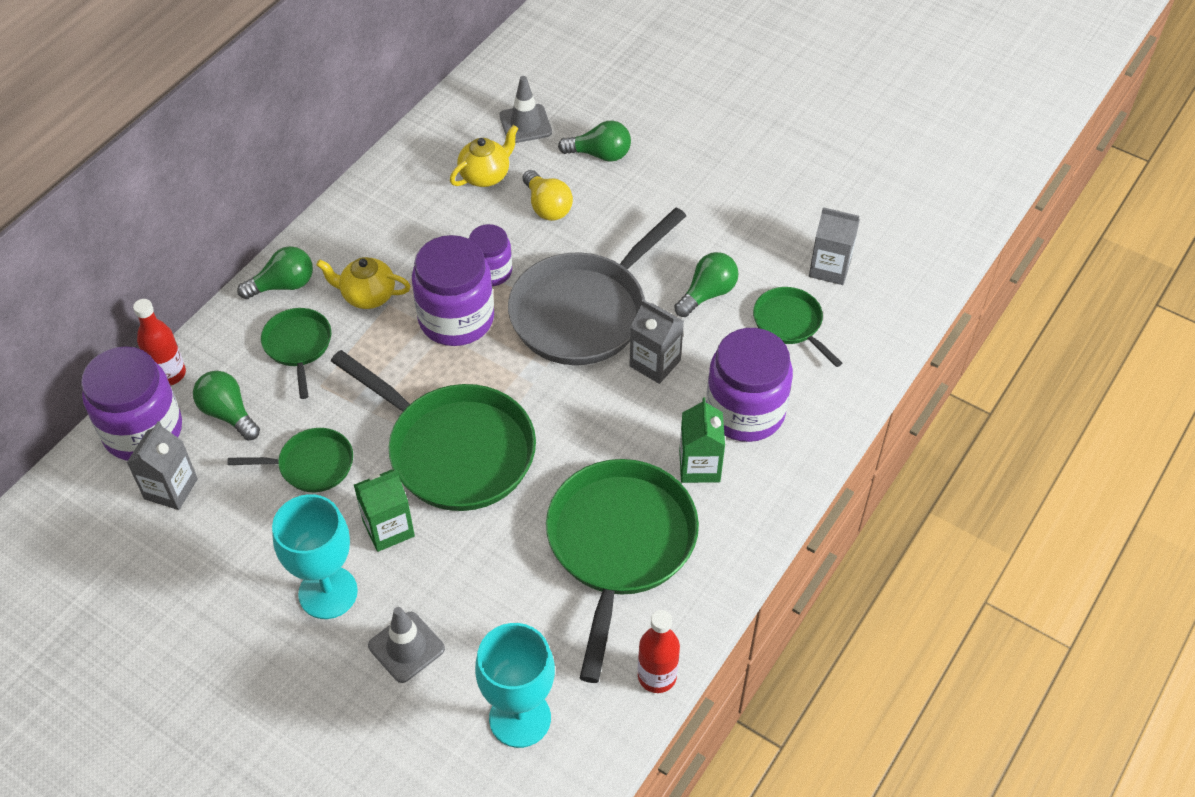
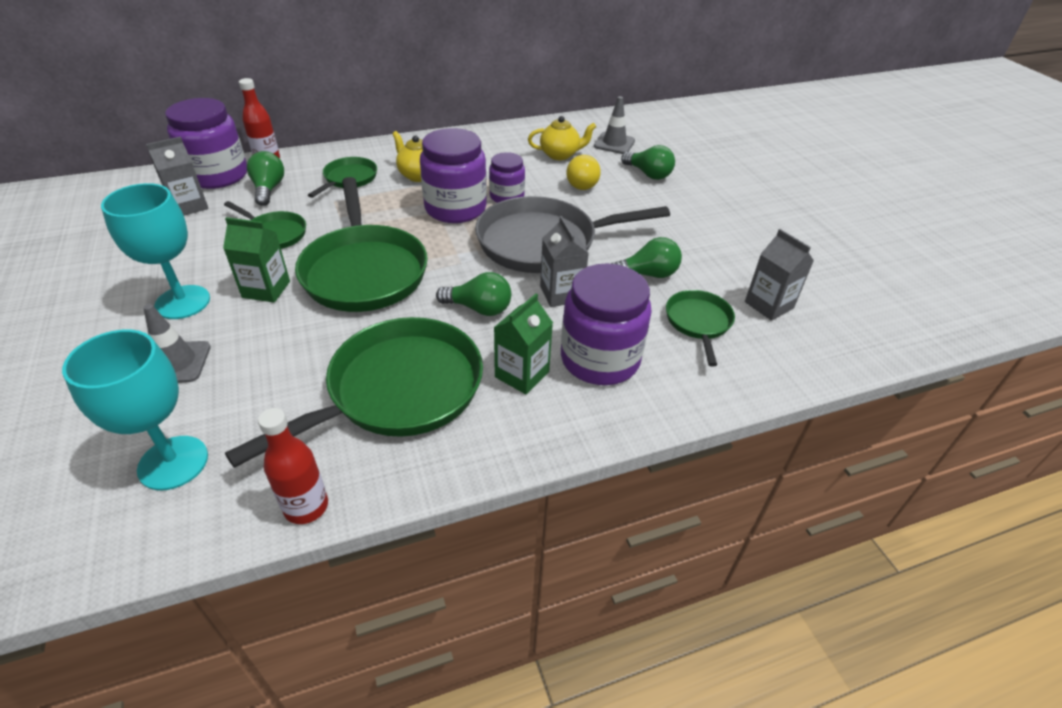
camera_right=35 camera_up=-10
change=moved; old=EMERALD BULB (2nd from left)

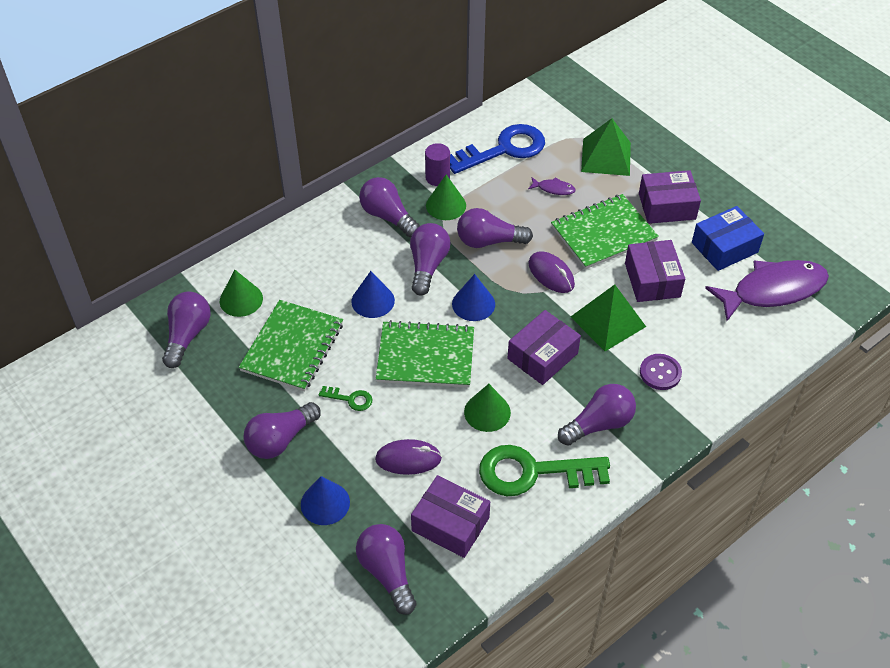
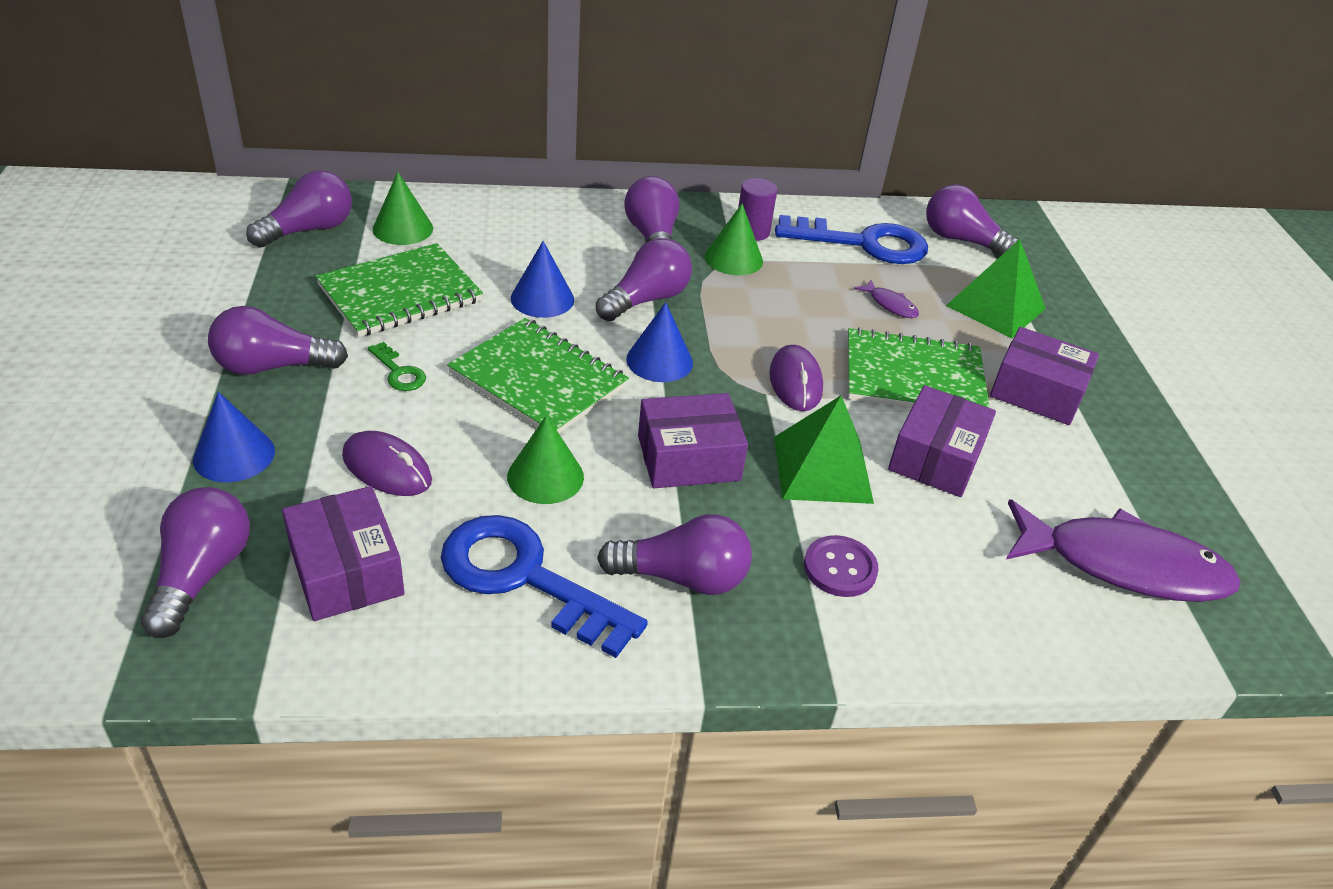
camera_right=30 camera_up=-10
change=recoloured; old=EMERALD KEY (2nd from left); new=ROYAL BLUE KEY (1st from left)
change=moved; old=PURPLE BULB (6th from left in the first image); new=PURPLE BULB (7th from left)
change=removed; old=ROYAL BLUE PARCEL

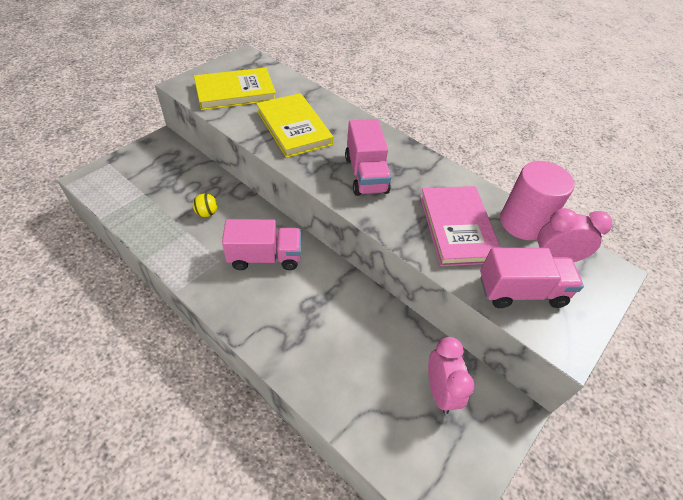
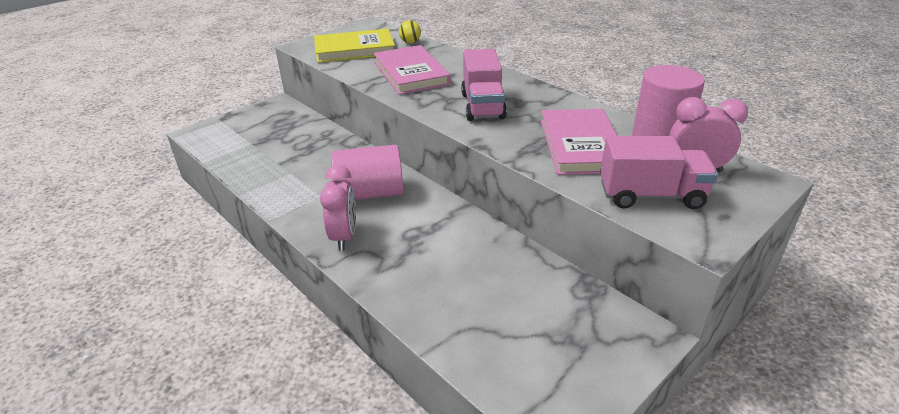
camera_right=10 camera_up=-15
change=moved; old=ROSY BEDSIDE CLOCK (1st from left)
change=replaced; old=ROSY TRUCK (1st from left); new=ROSY SOLID CYLINDER (1st from left)
change=recoloured; old=YELLOW HARDBACK (2nd from left); new=ROSY HARDBACK (1st from left)
change=moved; old=YELLOW BALL

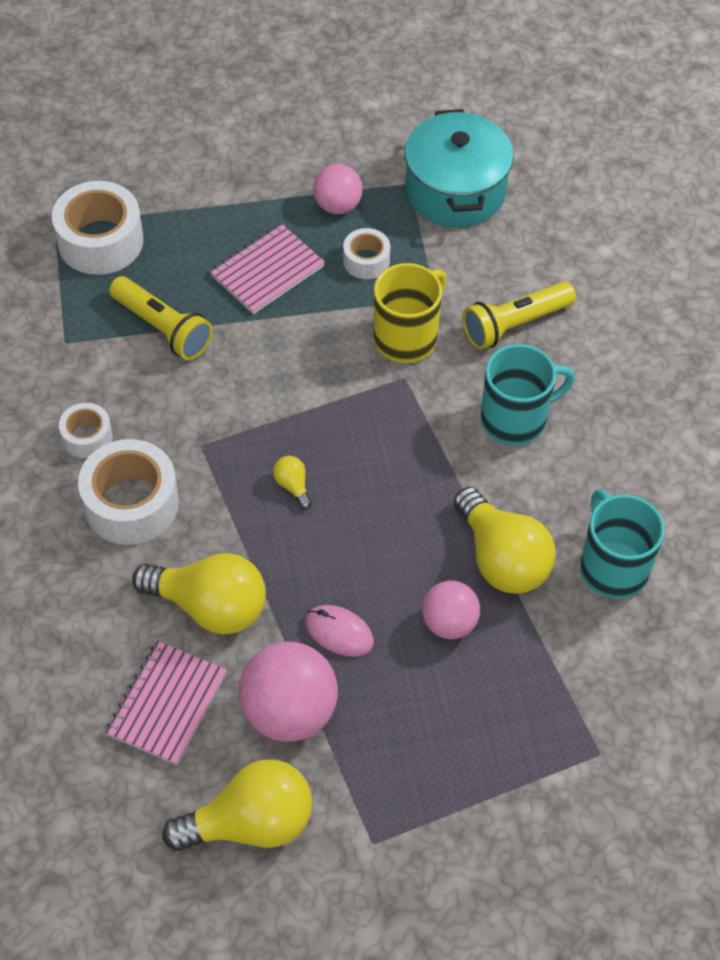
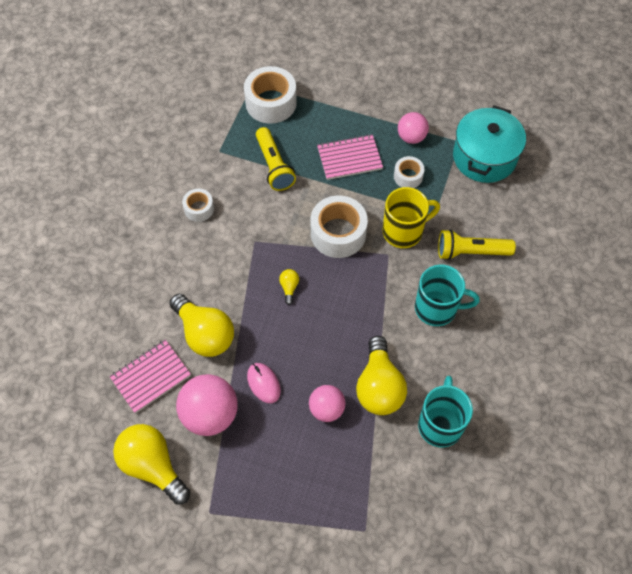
camera_right=30 camera_up=5
change=turned; old=YELLOW BULB (2nd from left in the first image); degrees=-150
change=moved; old=WHITE ROLL OF TAPE (3rd from left)

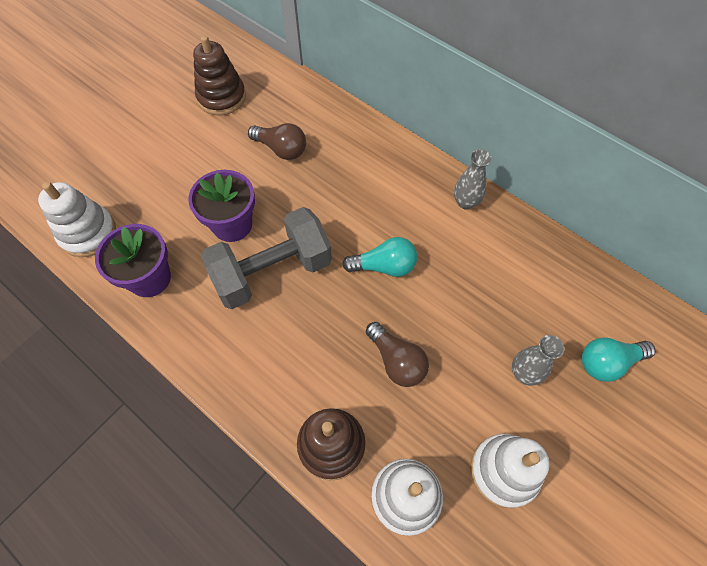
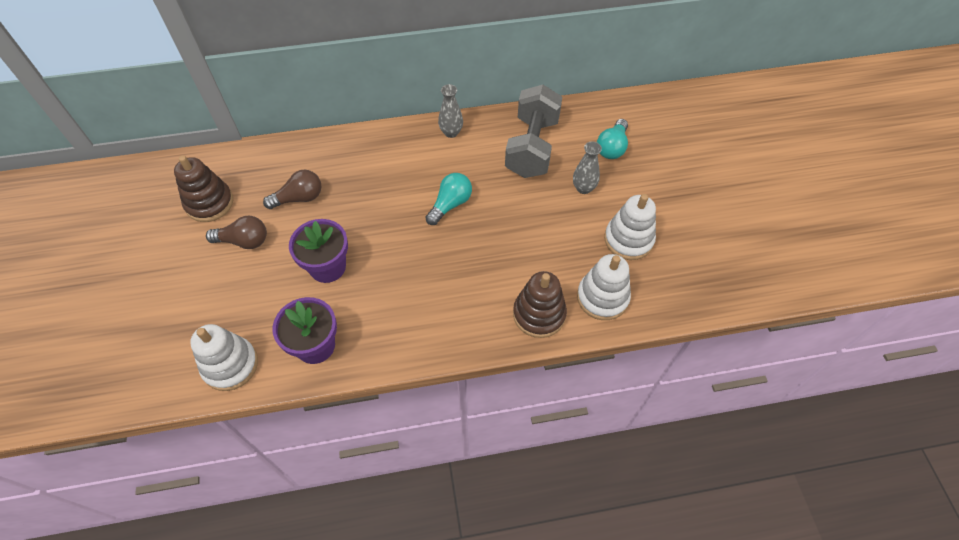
camera_right=-50 camera_up=-5
change=moved; old=BROWN BULB (2nd from left in the first image); new=BROWN BULB (1st from left)
change=moved; old=ASH-GREY DUMBBELL

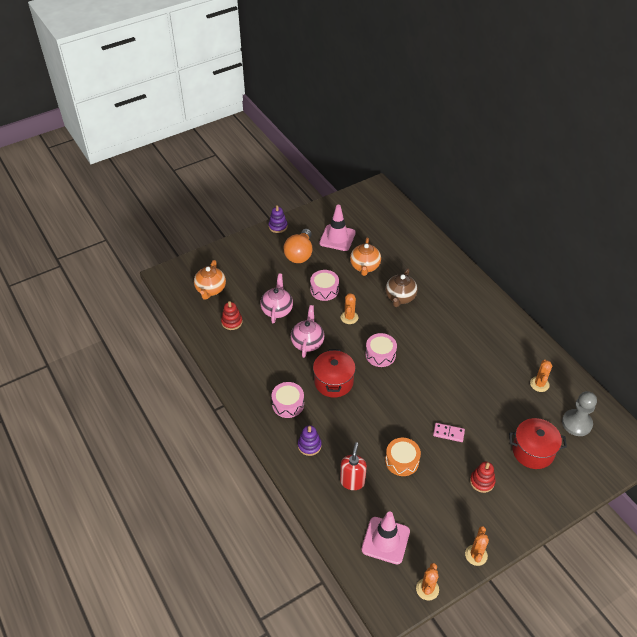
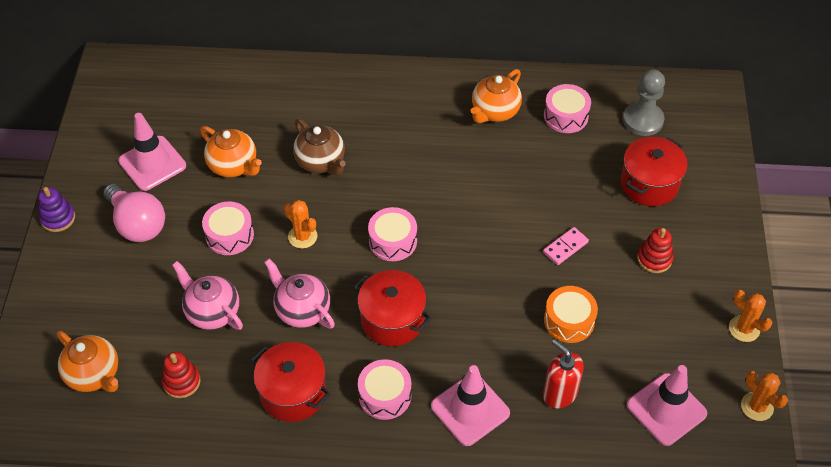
camera_right=-55 camera_up=5
change=recoloured; old=ORANGE BULB; new=ROSY BULB
change=added; new=SCARLET POT (1st from left)
change=replaced; old=PURPLE STACKING TOY (2nd from left); new=ROSY SAFETY CONE (2nd from left)
change=added; new=ORANGE TEA POT (3rd from left)
change=replaced; old=ORANGE CACTUS (4th from left); new=ROSY TOY DRUM (4th from left)

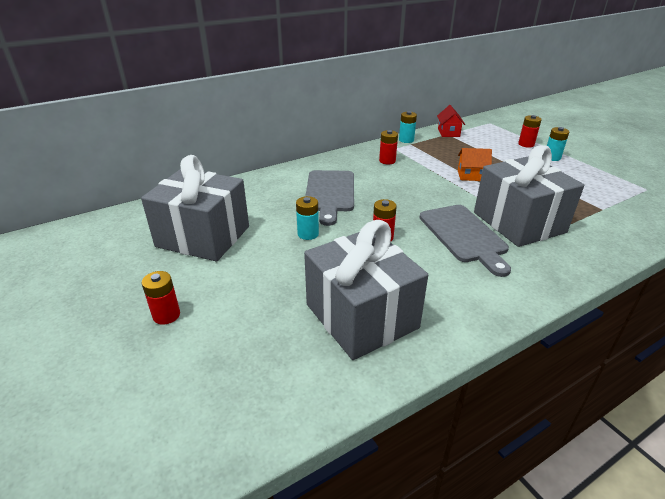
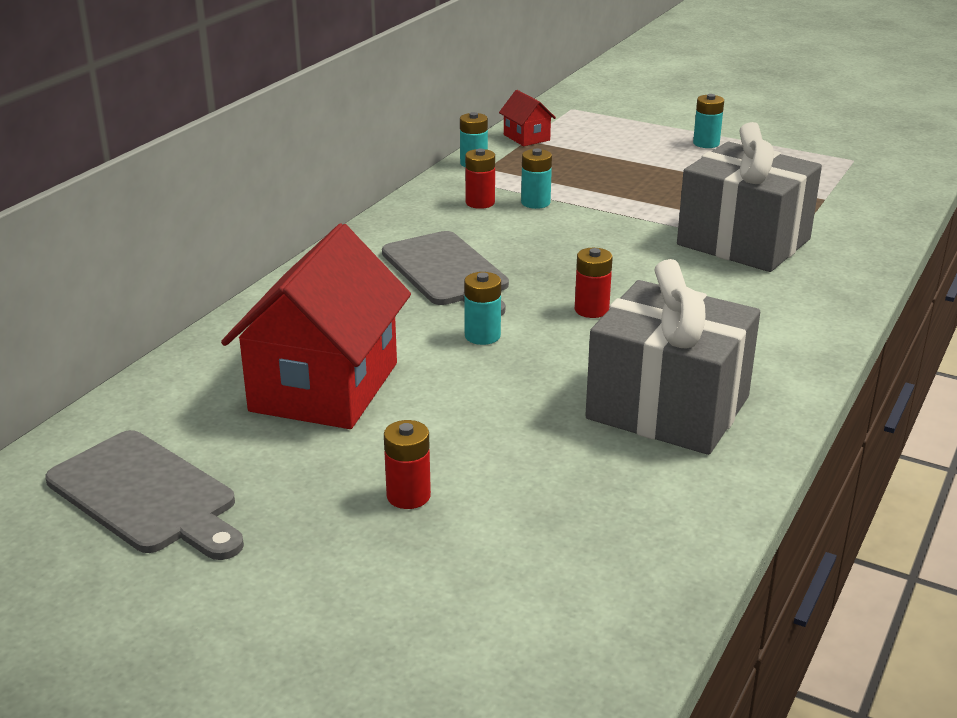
camera_right=-30 camera_up=-5
change=moved; old=ASH-GREY BREAD BOARD (2nd from left in the first image); new=ASH-GREY BREAD BOARD (1st from left)
change=replaced; old=ASH-GREY GIFT (1st from left); new=SCARLET TOY HOUSE (1st from left)
change=added; new=TURQUOISE BATTERY (3rd from left)
change=removed; old=ORANGE TOY HOUSE
change=removed; old=SCARLET BATTERY (4th from left)

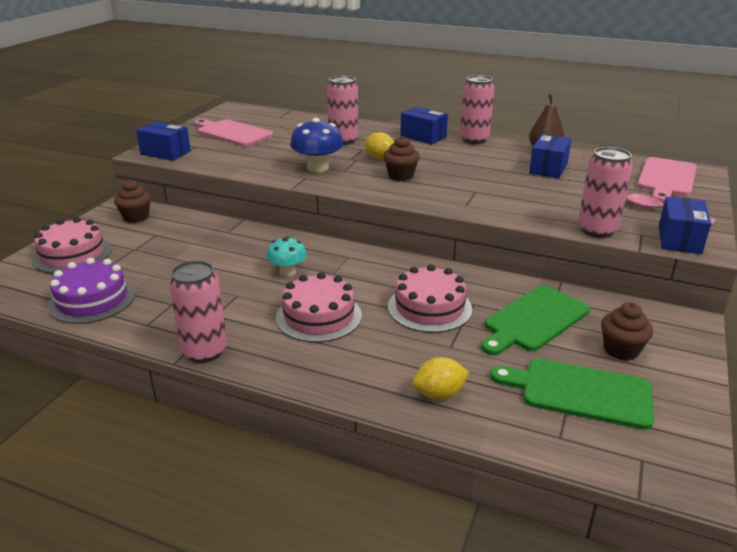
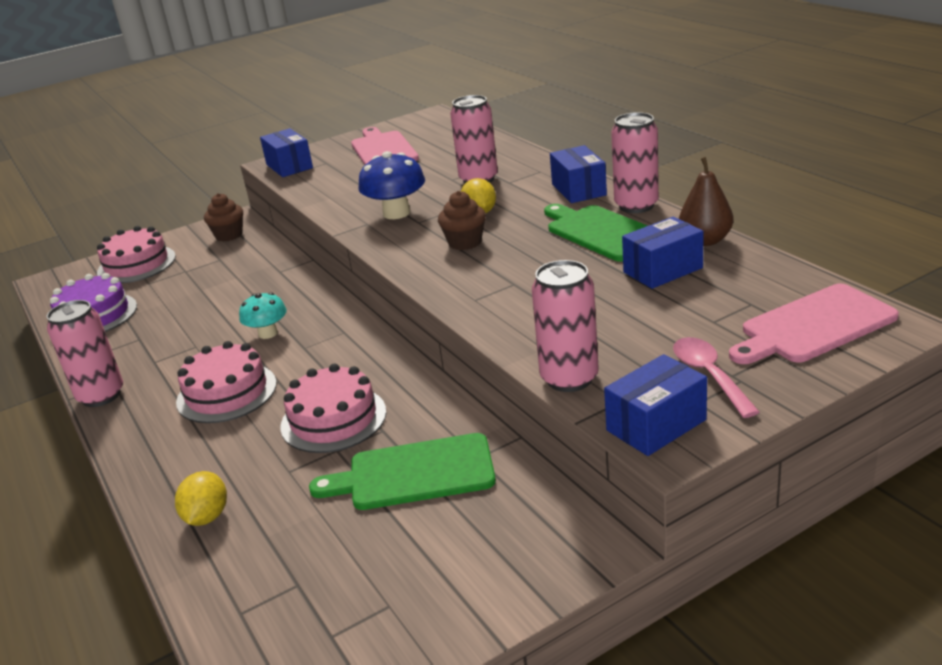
camera_right=40 camera_up=0
change=turned; old=YELLOW TOY LEMON (2nd from left in the first image); degrees=75
change=moved; old=EMERALD BREAD BOARD (2nd from left)
change=removed; old=BROWN FAIRY CAKE (3rd from left)

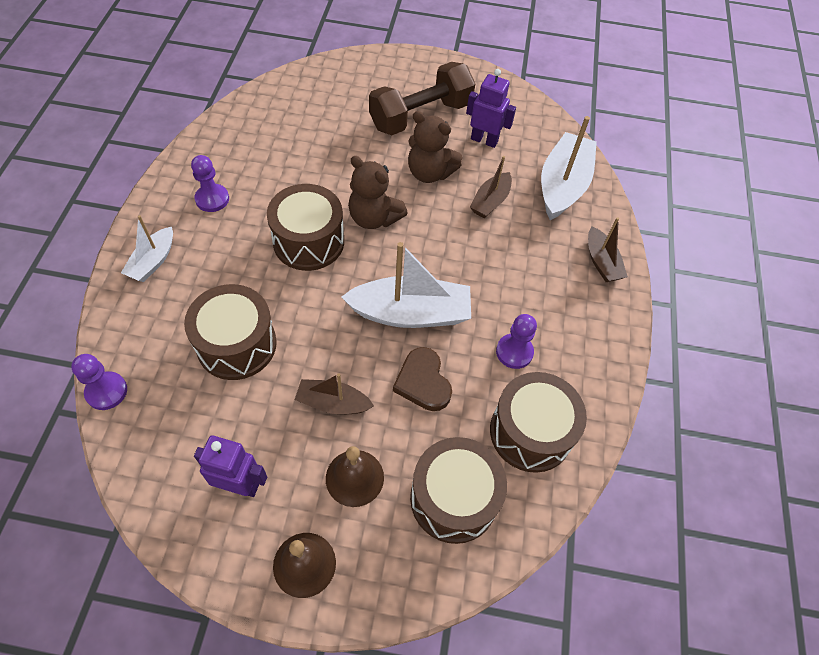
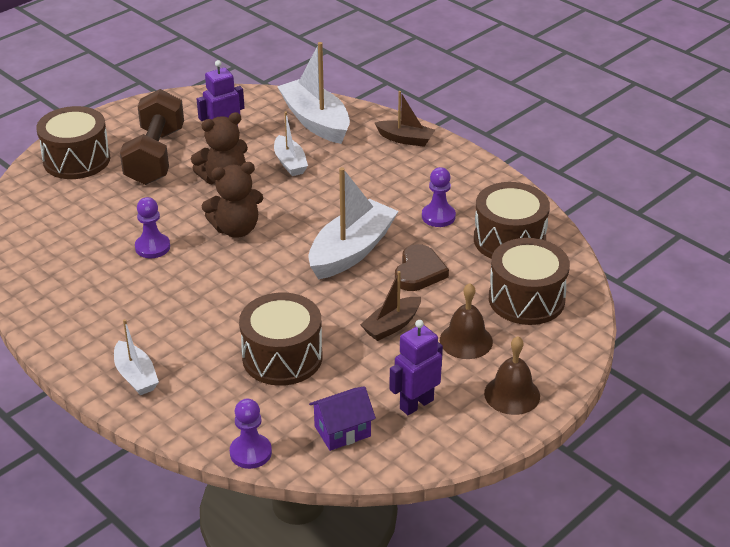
camera_right=-50 camera_up=-20
change=moved; old=BROWN TOY DRUM (2nd from left in the first image); new=BROWN TOY DRUM (1st from left)
change=moved; old=PURPLE PAWN (2nd from left in the first image); new=PURPLE PAWN (1st from left)
change=recoloured; old=BROWN SAILBOAT (2nd from left); new=WHITE SAILBOAT (2nd from left)
change=added; new=PURPLE TOY HOUSE
change=turned; old=BROWN HEART SHAPE; degrees=-90

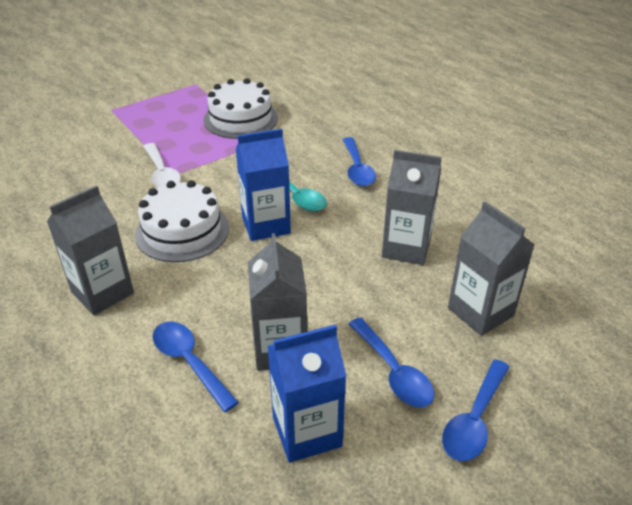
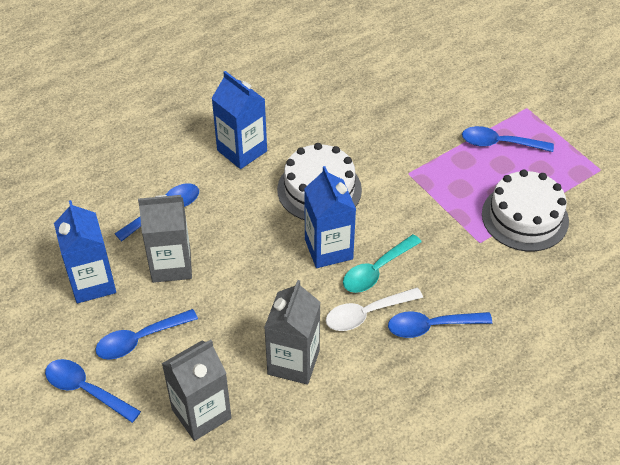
camera_right=90 camera_up=10
change=recoloured; old=ASH-GREY JUICE CARTON (1st from left); new=ROYAL BLUE JUICE CARTON (2nd from left)
change=moved; old=WHITE SPOON
change=added; new=ROYAL BLUE SPOON (5th from left)

